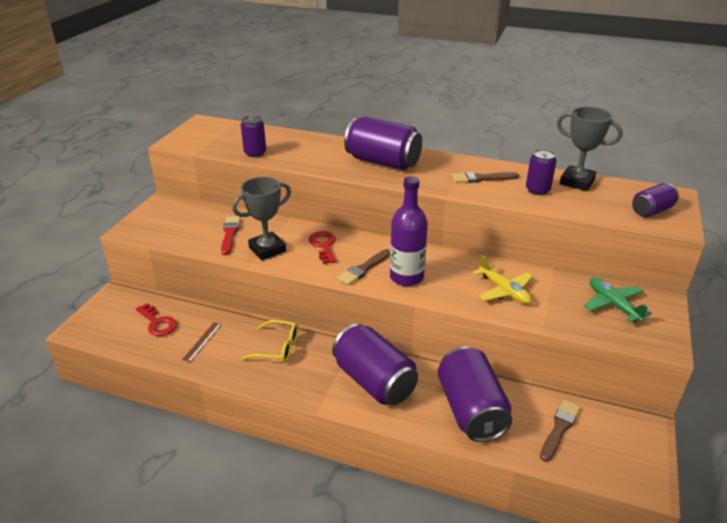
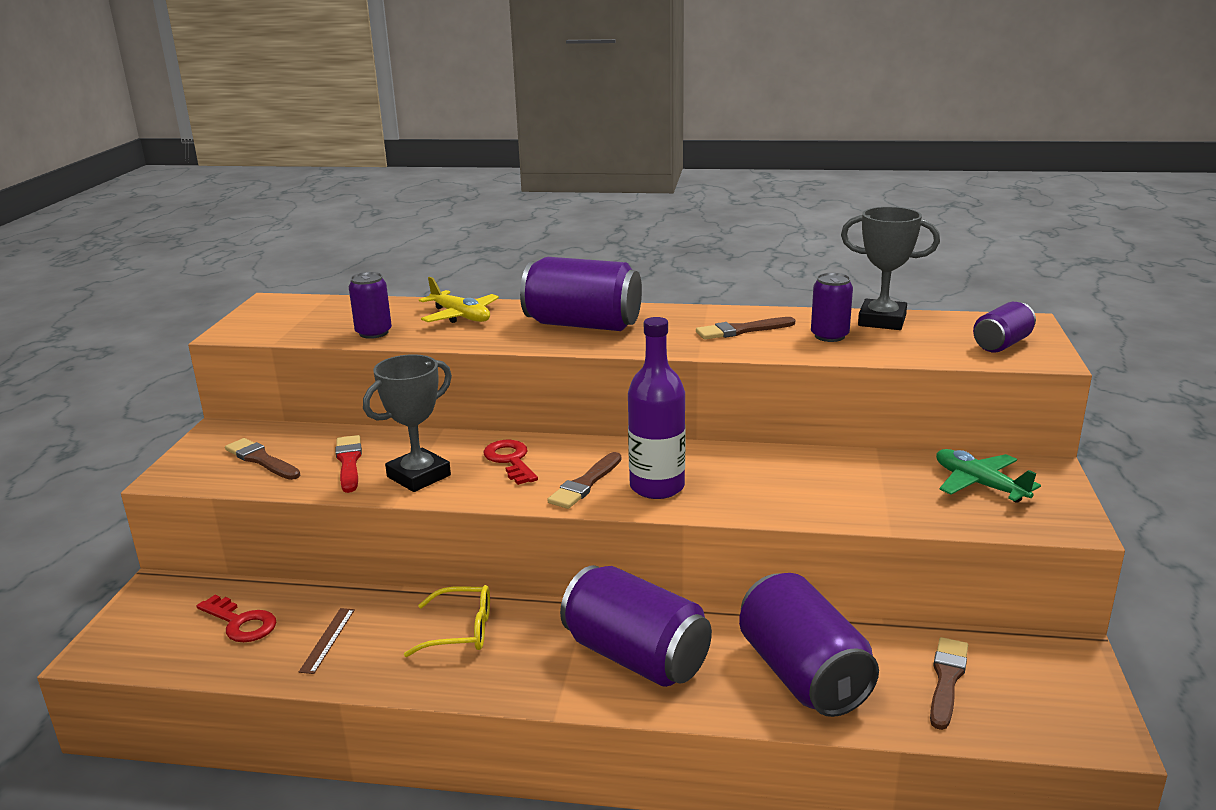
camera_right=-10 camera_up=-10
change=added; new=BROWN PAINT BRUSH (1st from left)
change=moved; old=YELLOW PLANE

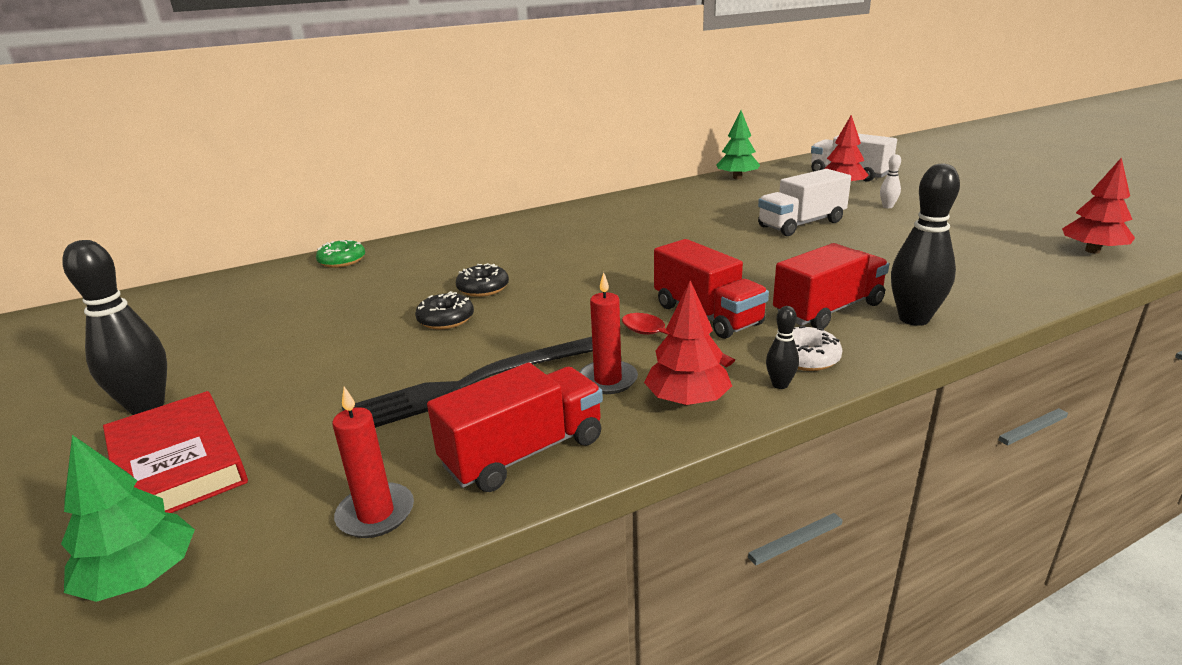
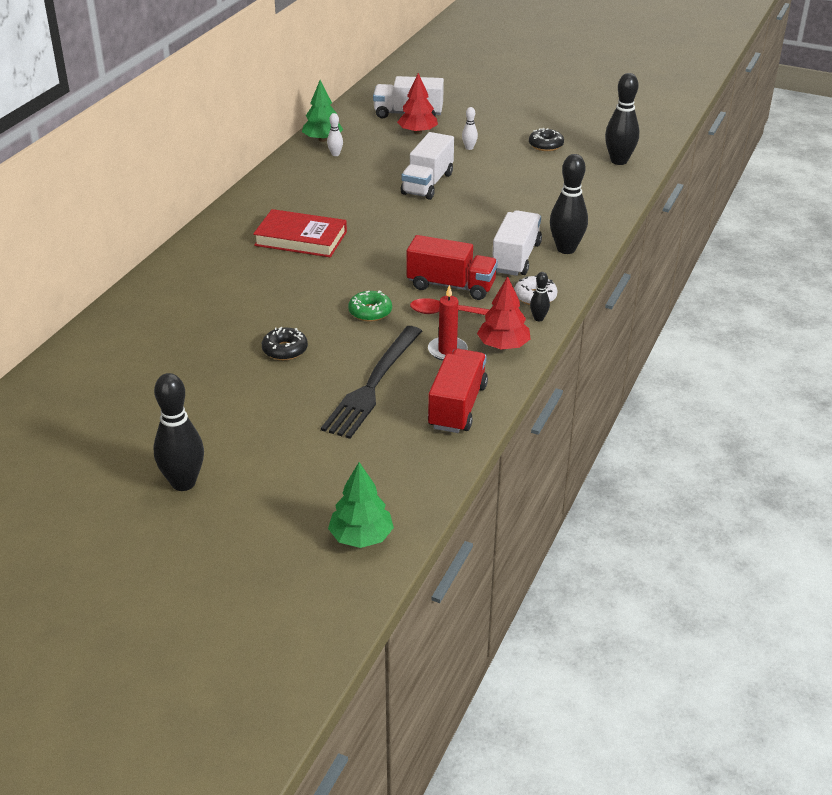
camera_right=-40 camera_up=10
change=moved; old=SCARLET HARDBACK
change=added; new=WHITE BOWLING PIN (1st from left)
change=moved; old=EMERALD DONUT
change=recoloured; old=SCARLET TRUCK (3rd from left); new=WHITE TRUCK (3rd from left)
change=moved; old=BLACK DONUT (2nd from left)
change=replaced; old=SCARLET TREE (3rd from left); new=BLACK BOWLING PIN (4th from left)
change=removed; old=SCARLET PILLAR CANDLE (1st from left)

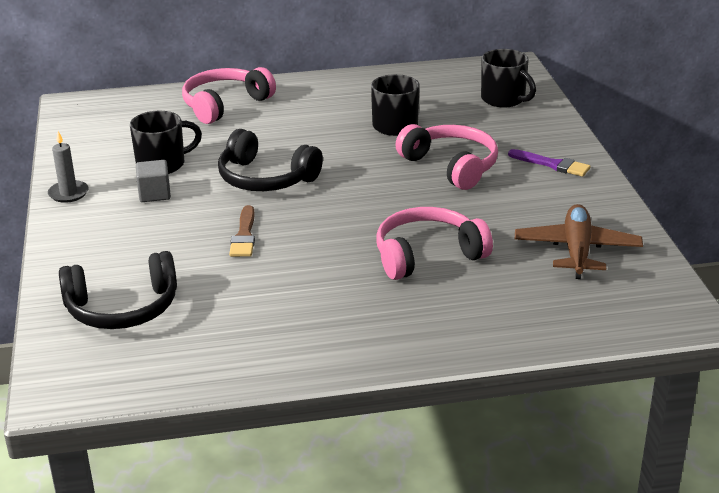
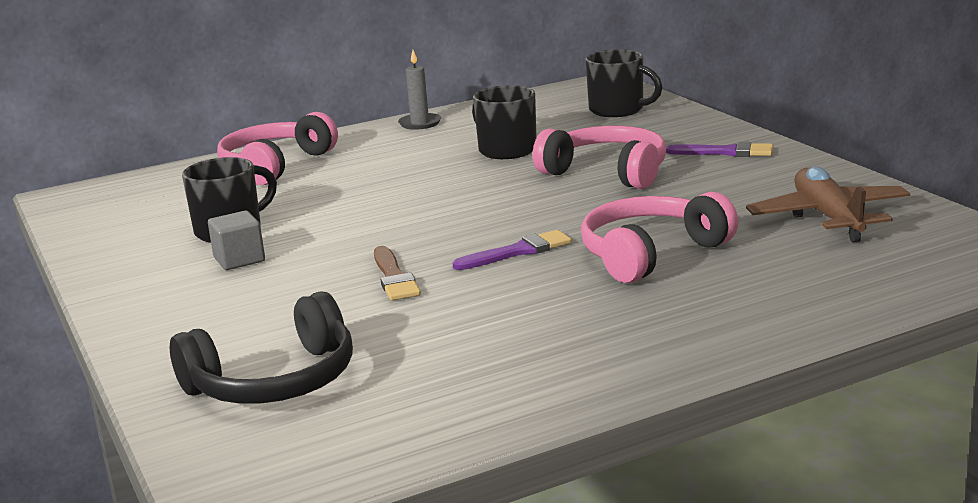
camera_right=-15 camera_up=-10
change=moved; old=ASH-GREY PILLAR CANDLE
change=added; new=PURPLE PAINT BRUSH (1st from left)
change=removed; old=BLACK HEADSET (2nd from left)

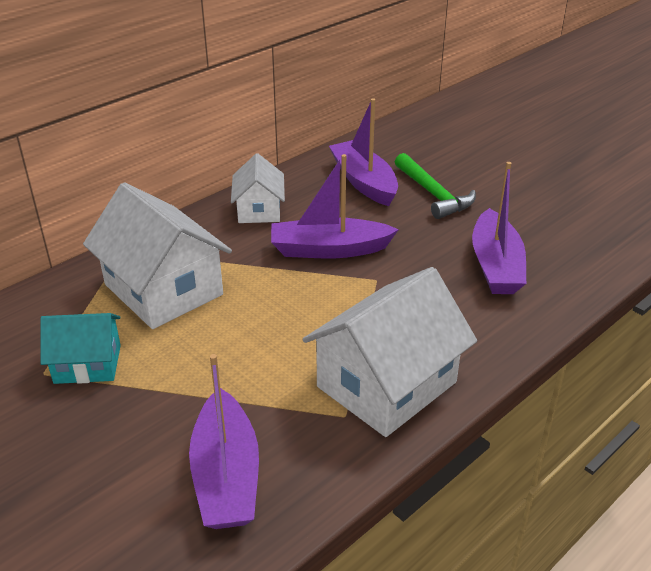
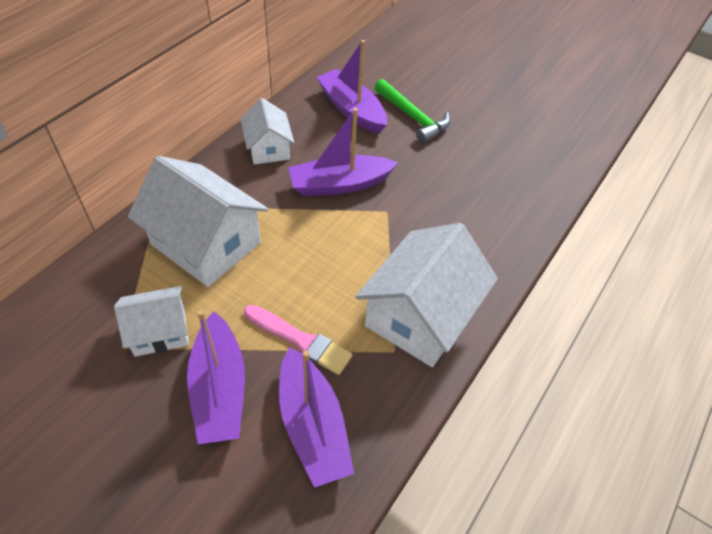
camera_right=-15 camera_up=15
change=recoloured; old=TURQUOISE TOY HOUSE; new=WHITE TOY HOUSE (1st from left)
change=moved; old=PURPLE SAILBOAT (4th from left in the first image); new=PURPLE SAILBOAT (1st from left)
change=added; new=ROSY PAINT BRUSH

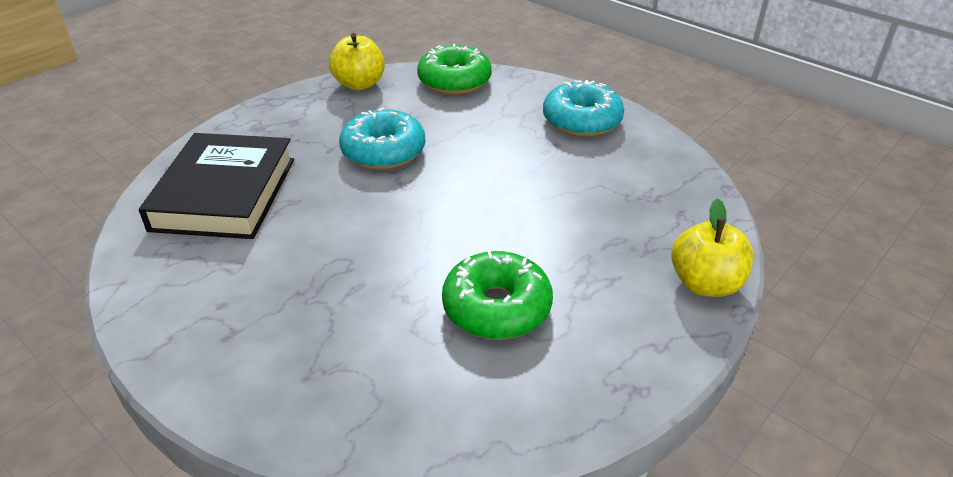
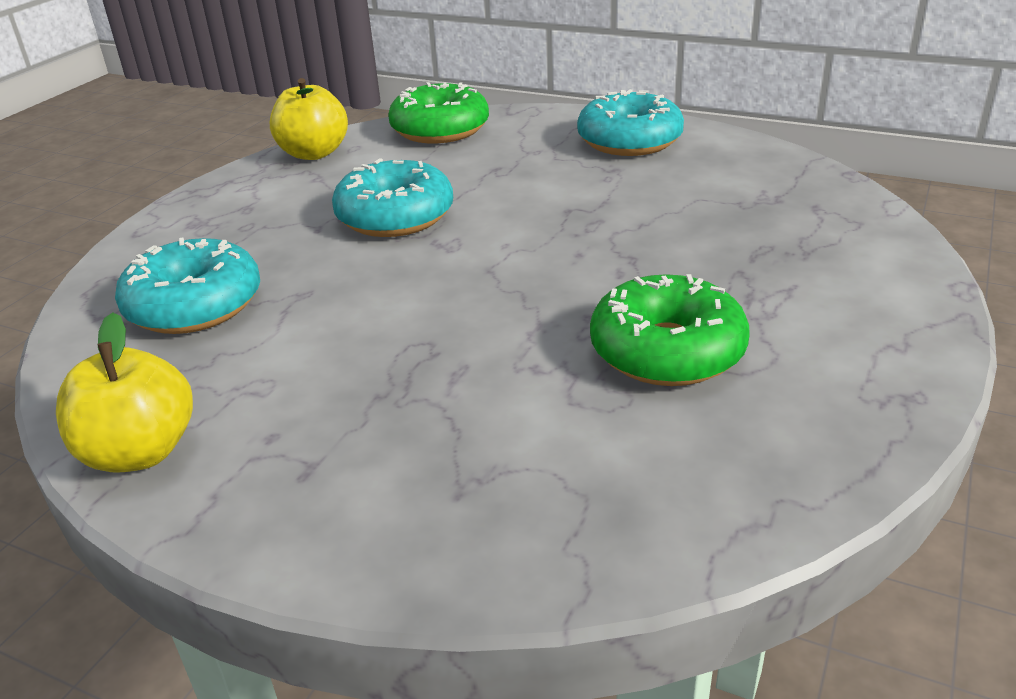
camera_right=-15 camera_up=-5
change=moved; old=YELLOW TOY APPLE (2nd from left in the first image); new=YELLOW TOY APPLE (1st from left)
change=replaced; old=BLACK HARDBACK; new=TURQUOISE DONUT (1st from left)

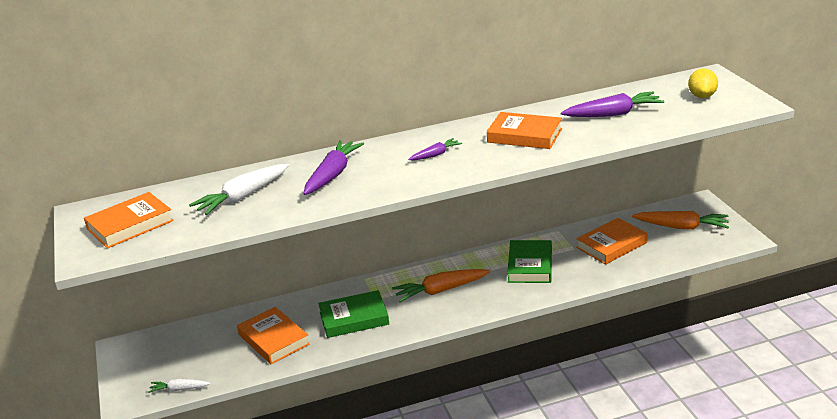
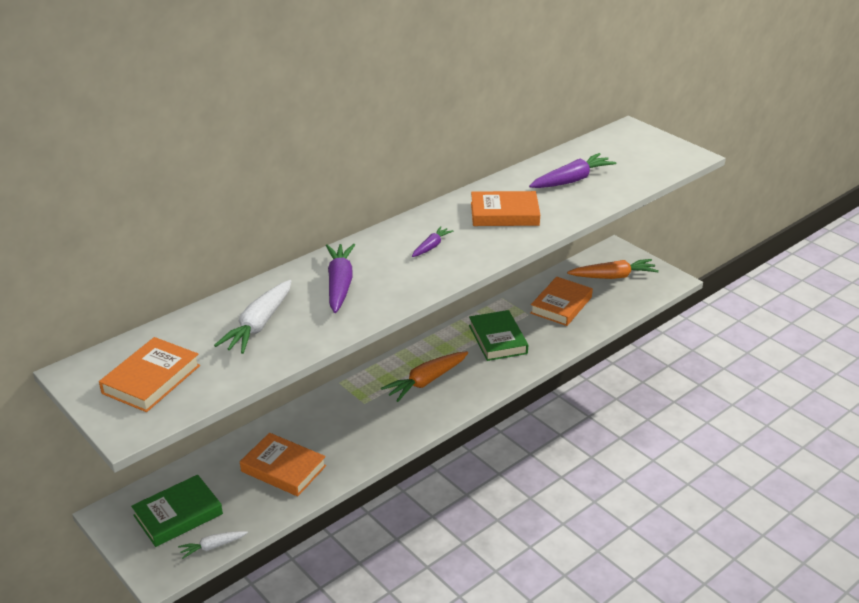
camera_right=-25 camera_up=5
change=moved; old=EMERALD HARDBACK (1st from left)
change=removed; old=YELLOW TOY LEMON

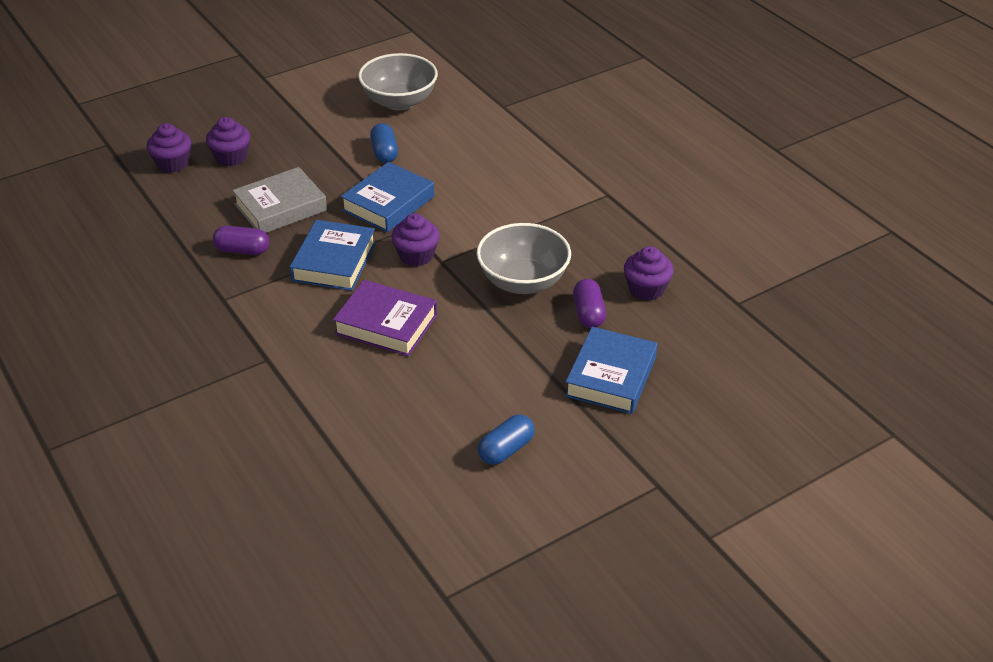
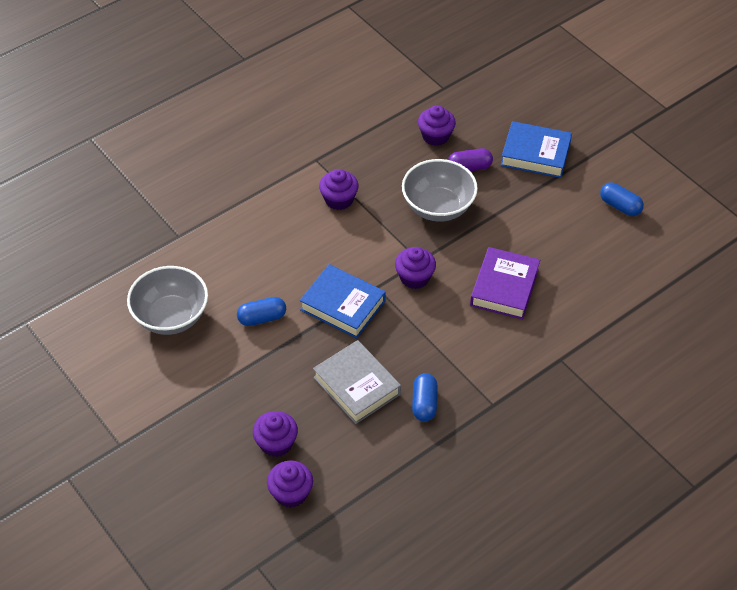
camera_right=-95 camera_up=10
change=added; new=PURPLE FAIRY CAKE (3rd from left)
change=recoloured; old=PURPLE PILL (1st from left); new=ROYAL BLUE PILL (2nd from left)
change=removed; old=ROYAL BLUE HARDBACK (1st from left)

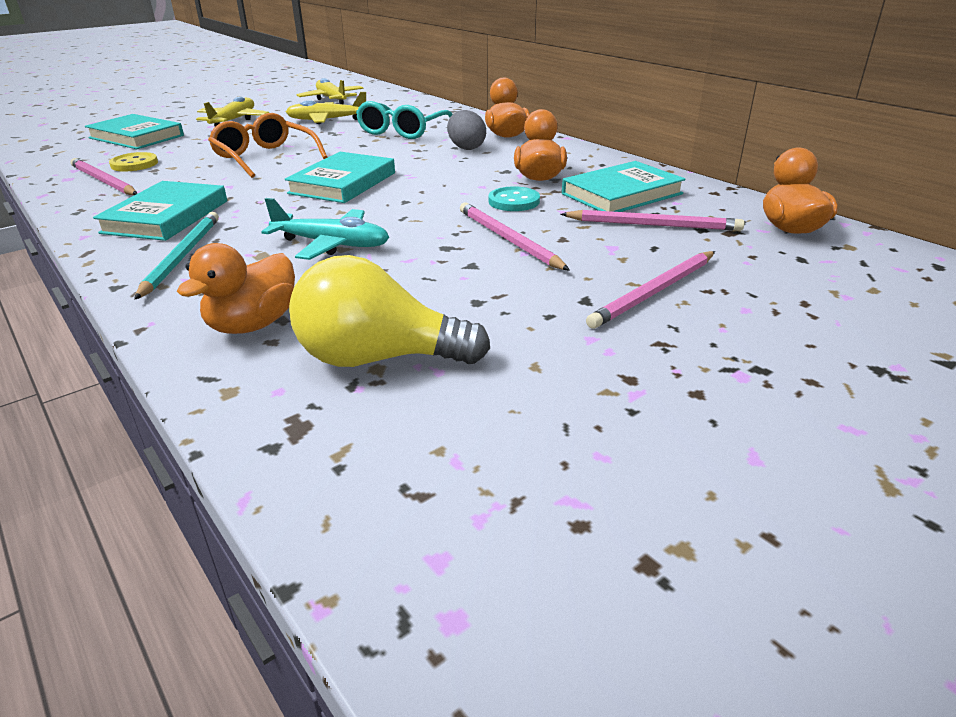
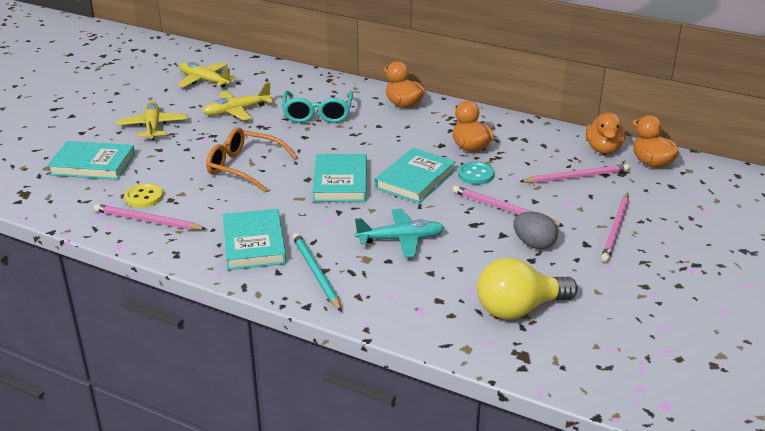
camera_right=-25 camera_up=0
change=moved; old=TURQUOISE HARDBACK (4th from left)
change=moved; old=ASH-GREY EGG
change=moved; old=ORANGE DUCK (1st from left in the first image); new=ORANGE DUCK (3rd from left)

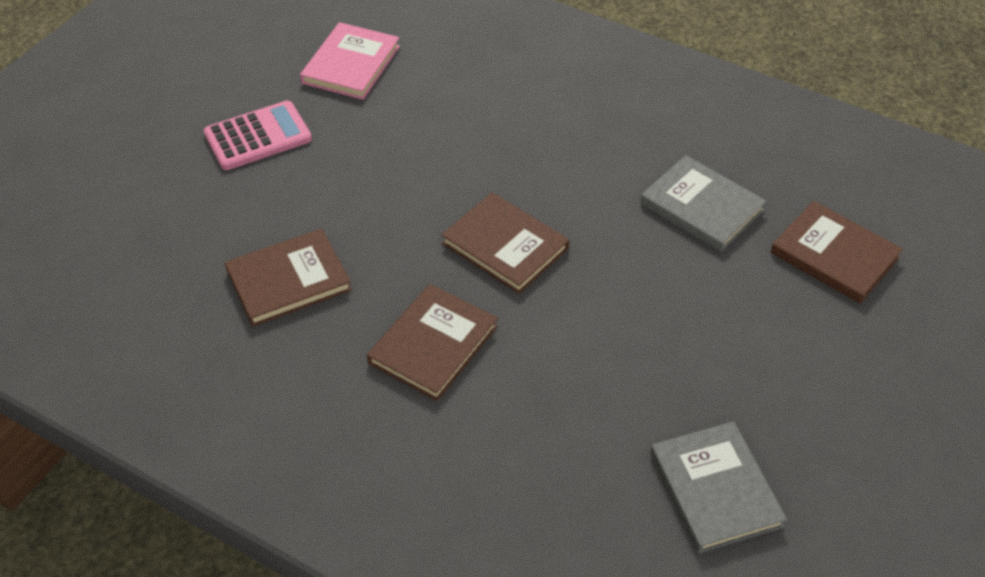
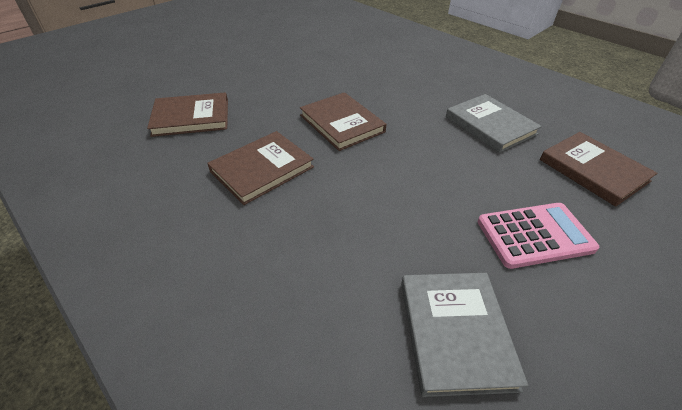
camera_right=15 camera_up=-5
change=moved; old=ROSY CALCULATOR
change=removed; old=ROSY HARDBACK

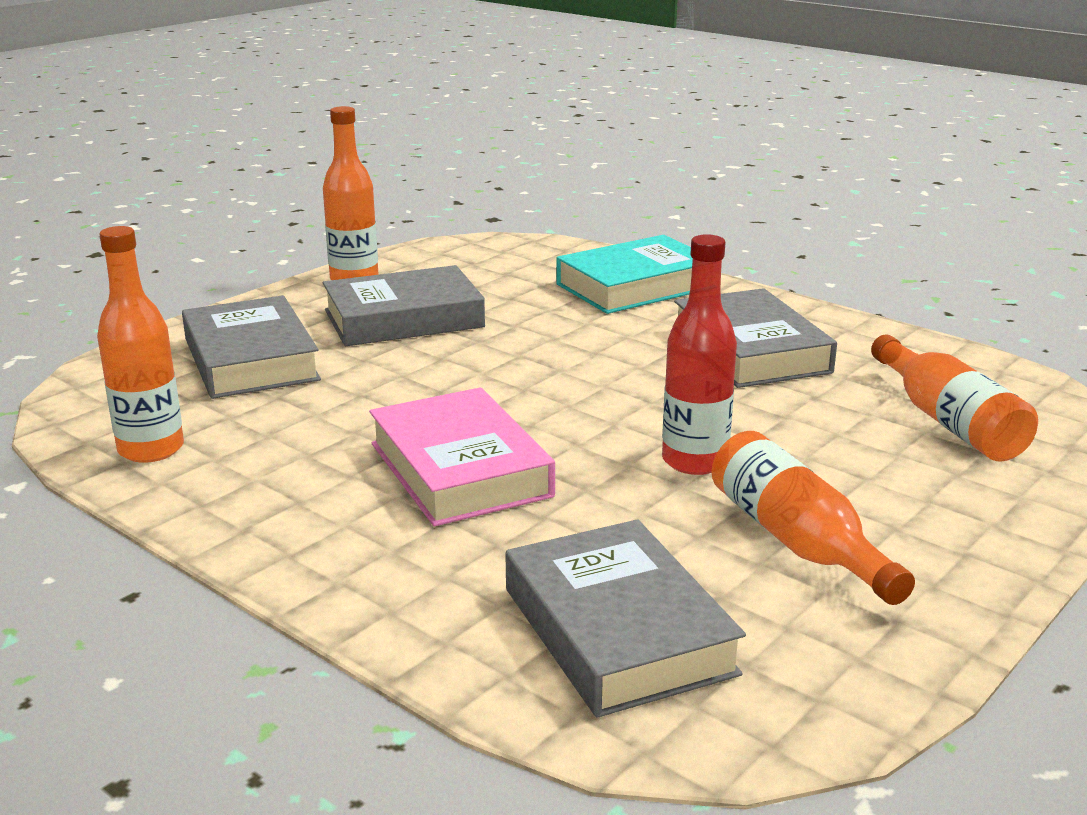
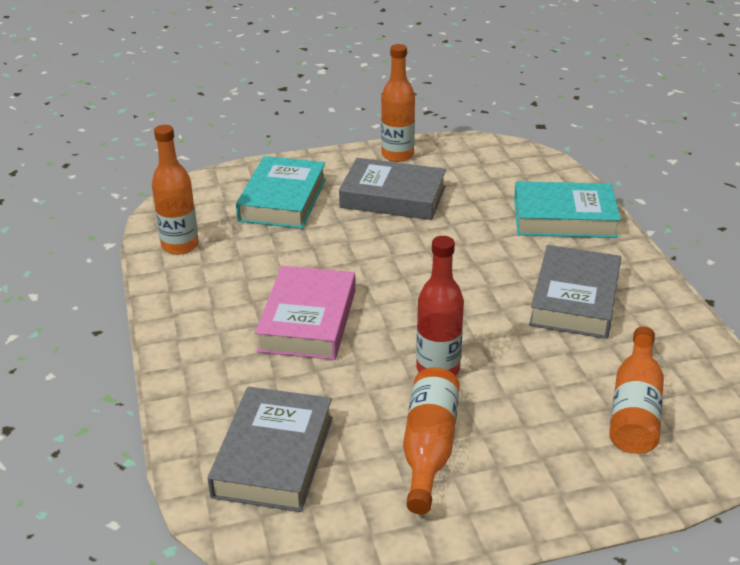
camera_right=35 camera_up=10
change=recoloured; old=ASH-GREY HARDBACK (1st from left); new=TURQUOISE HARDBACK (1st from left)

